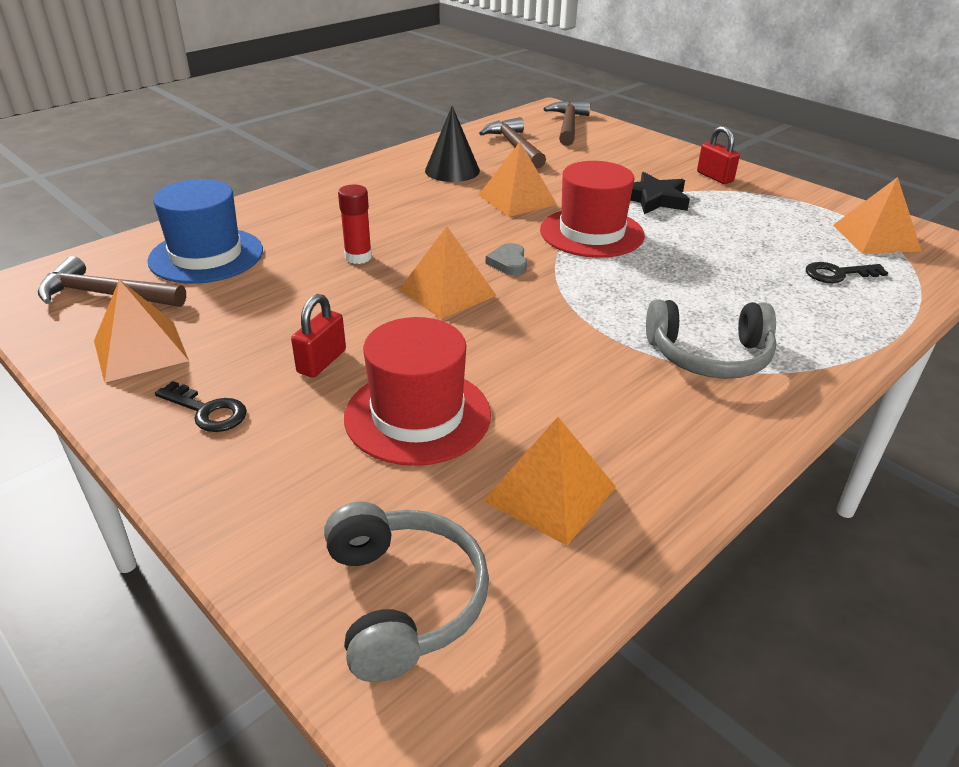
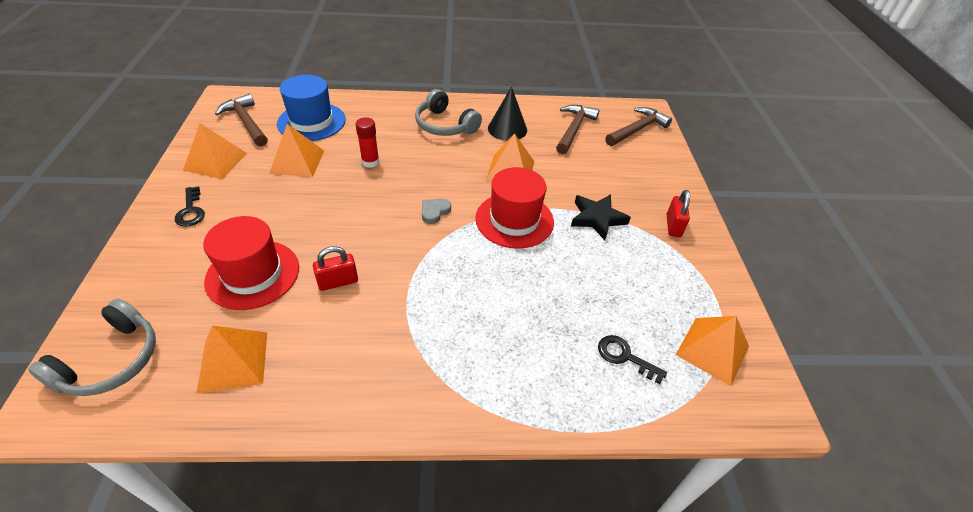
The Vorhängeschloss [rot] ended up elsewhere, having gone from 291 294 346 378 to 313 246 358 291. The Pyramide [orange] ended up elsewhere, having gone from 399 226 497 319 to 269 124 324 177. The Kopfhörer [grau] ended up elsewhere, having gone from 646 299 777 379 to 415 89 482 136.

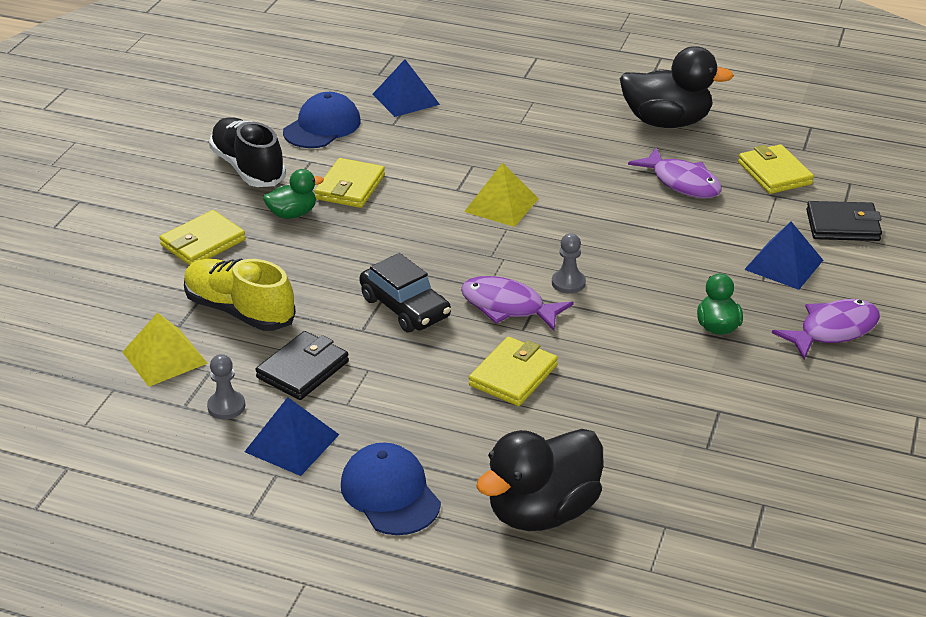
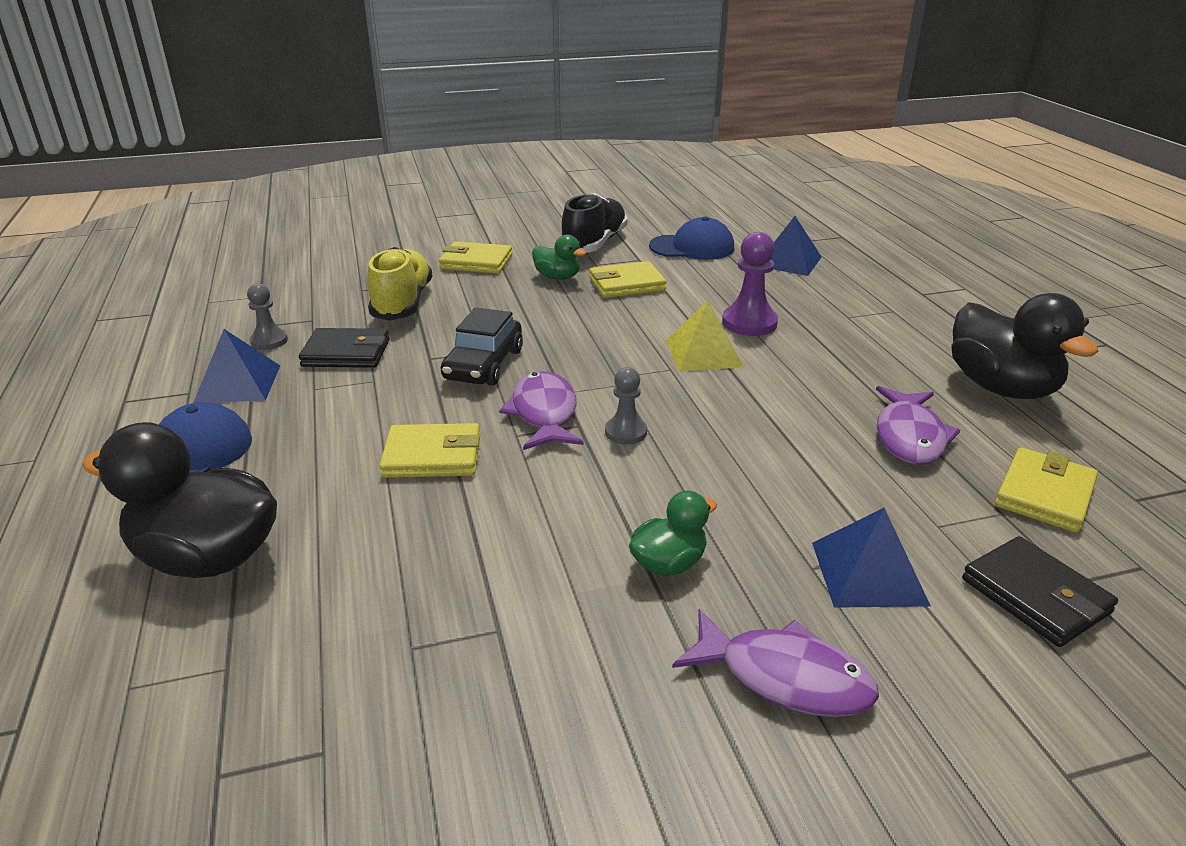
The second view lost the Pyramide [gelb] at 122 313 208 387. The second view gained the Bauer [lila] at 722 232 778 336.

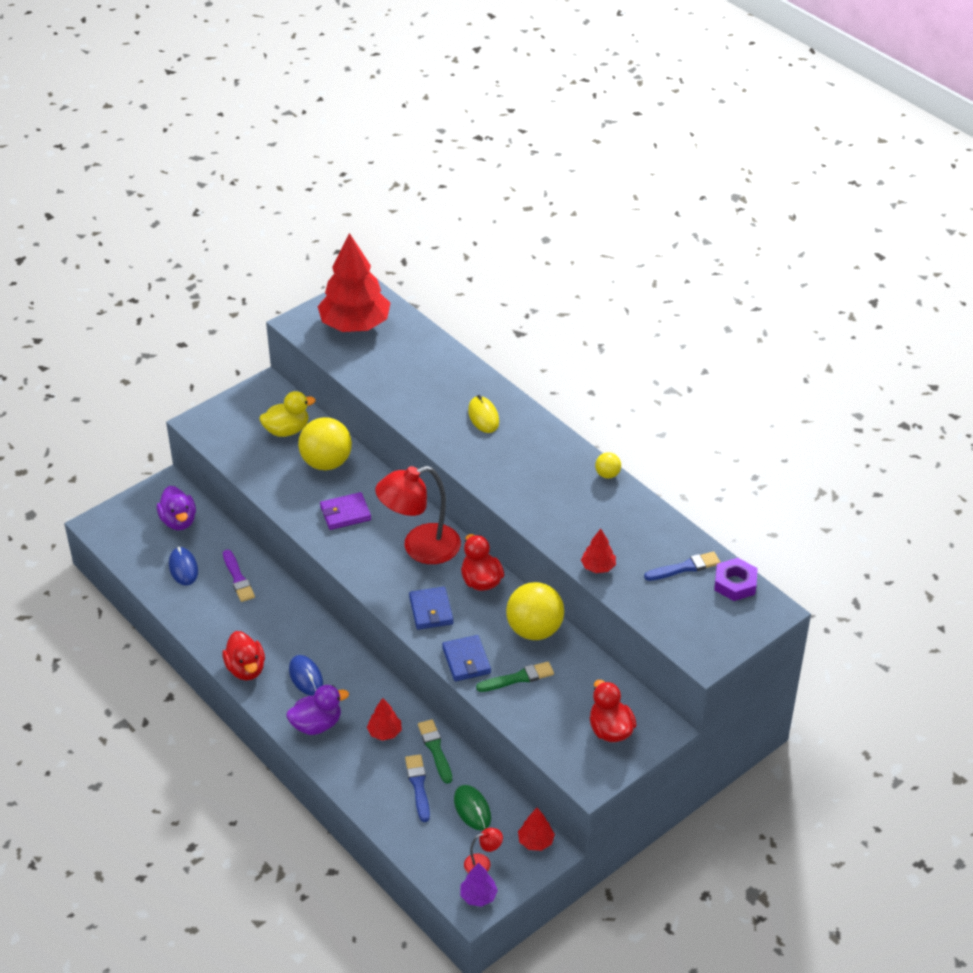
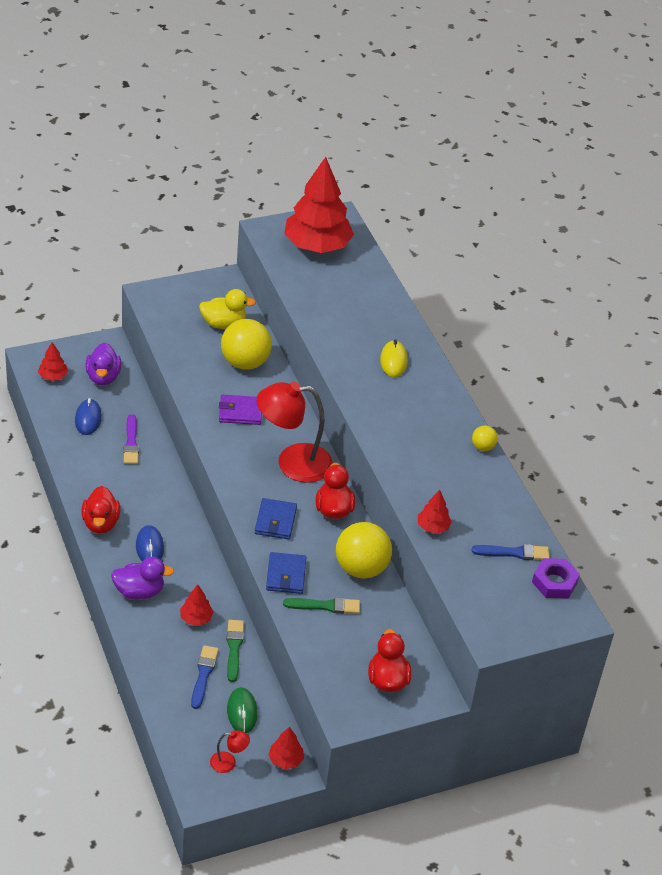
The second view lost the Baum [lila] at 460 862 498 907. The second view gained the Baum [rot] at 38 342 68 381.

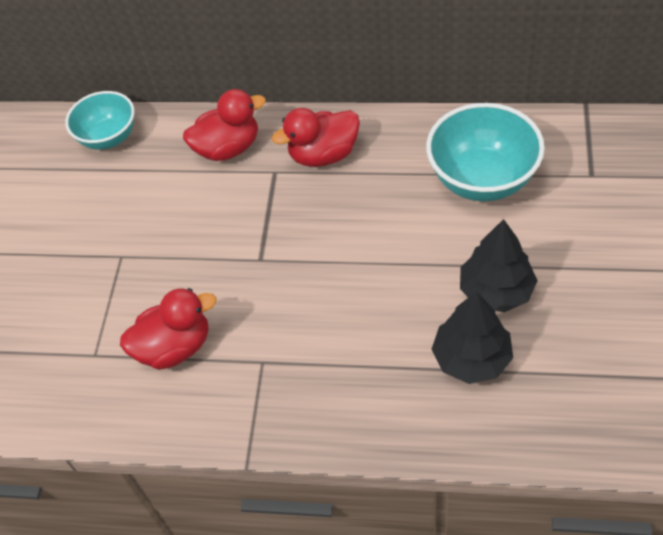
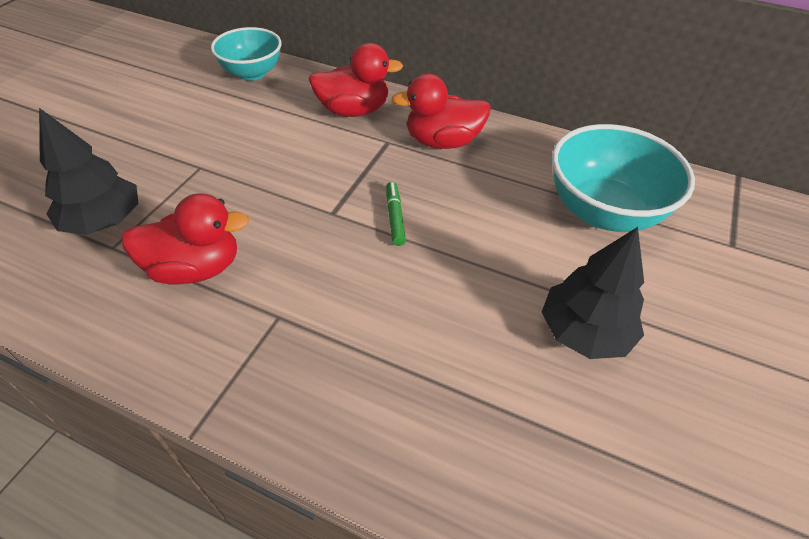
The second view gained the Filzstift [grün] at 386 182 406 246. The Baum [schwarz] ended up elsewhere, having gone from 431 291 513 384 to 39 108 139 235.

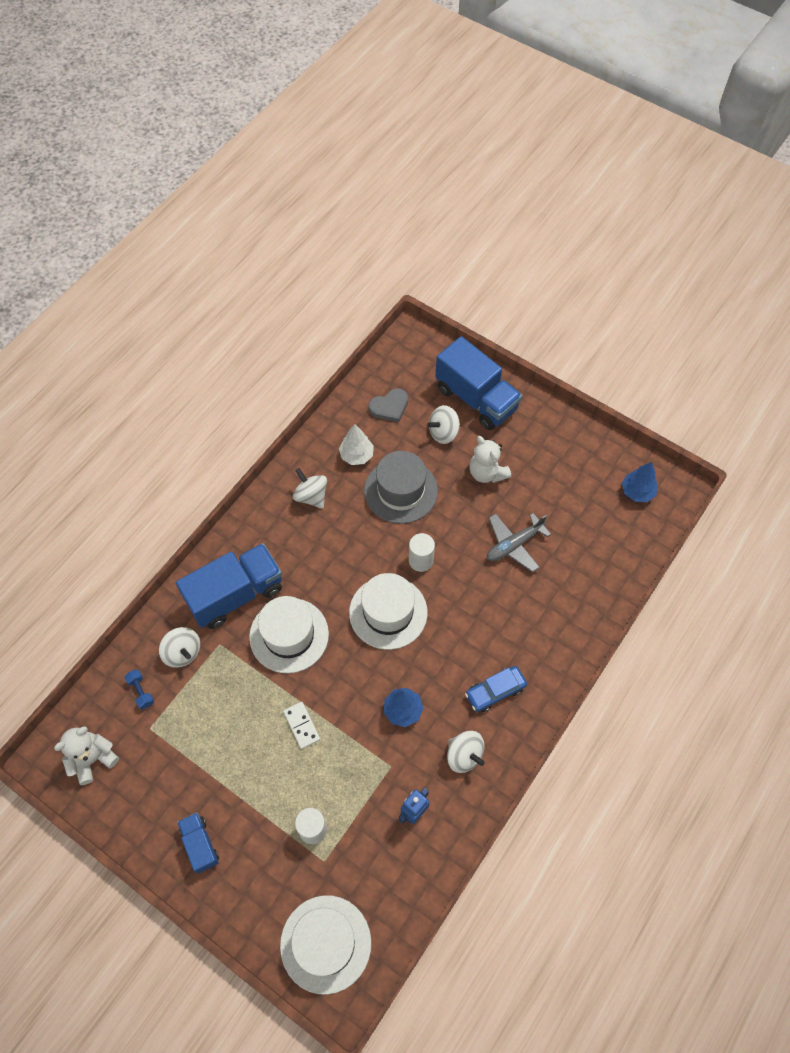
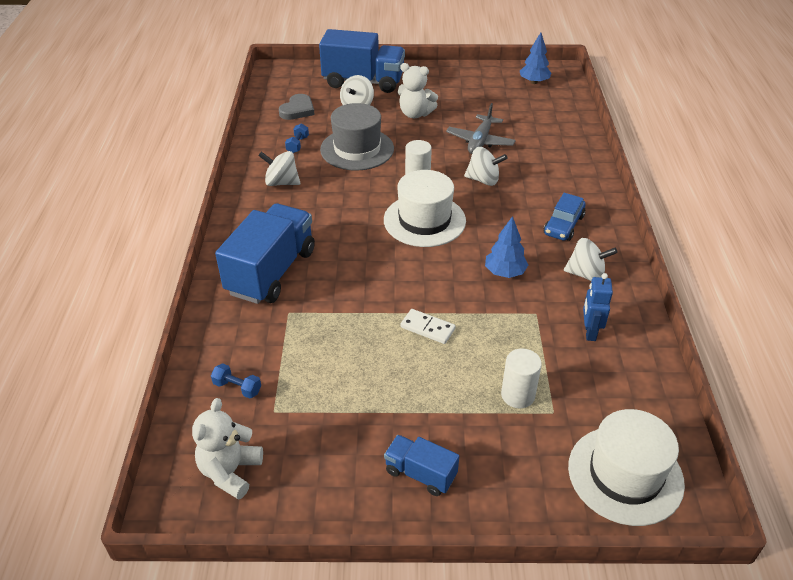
The second view lost the Hut [weiß] at 249 596 329 673. The Kreisel [weiß] ended up elsewhere, having gone from 159 627 200 668 to 464 147 508 186. Where the Baum [weiß] stood at 339 424 374 465, the Hantel [blau] came to stand at 285 123 309 153.

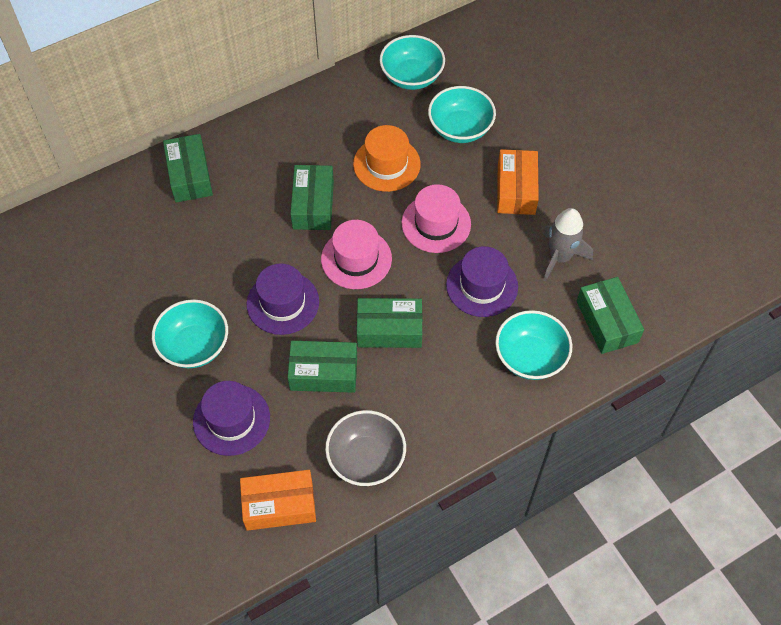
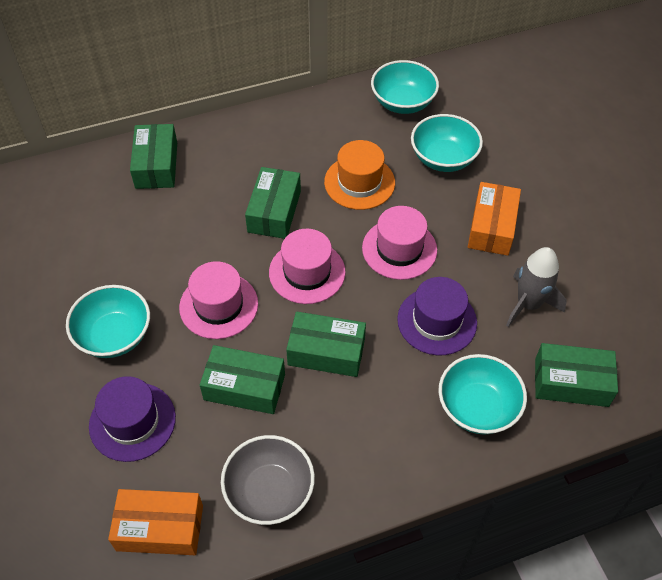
What was the Hut [lila] at 247 263 319 335 turned into the Hut [rosa] at 179 261 258 339. The Schachtel [grün] at 577 277 644 354 ended up facing another way, 75 degrees counterclockwise from before.

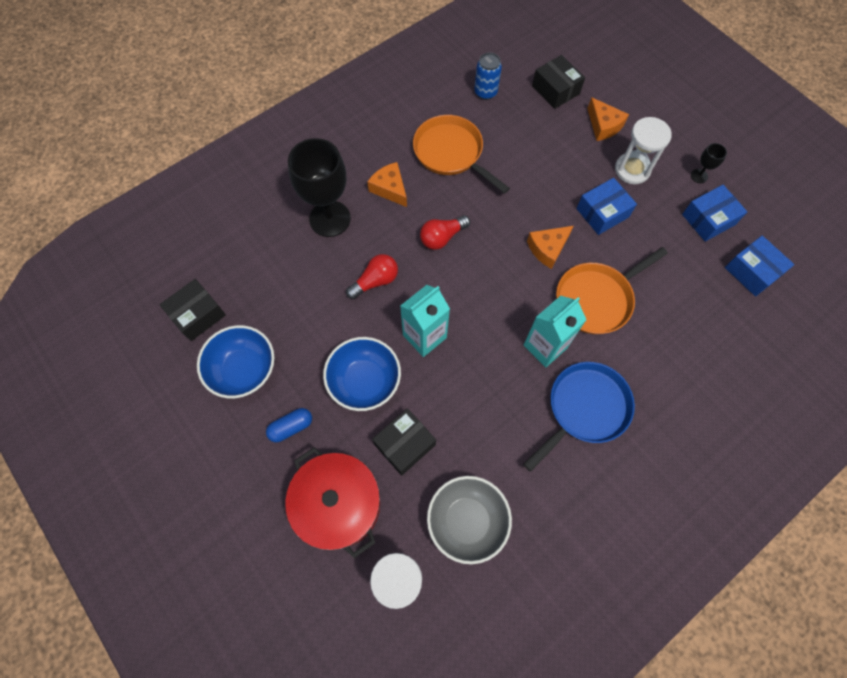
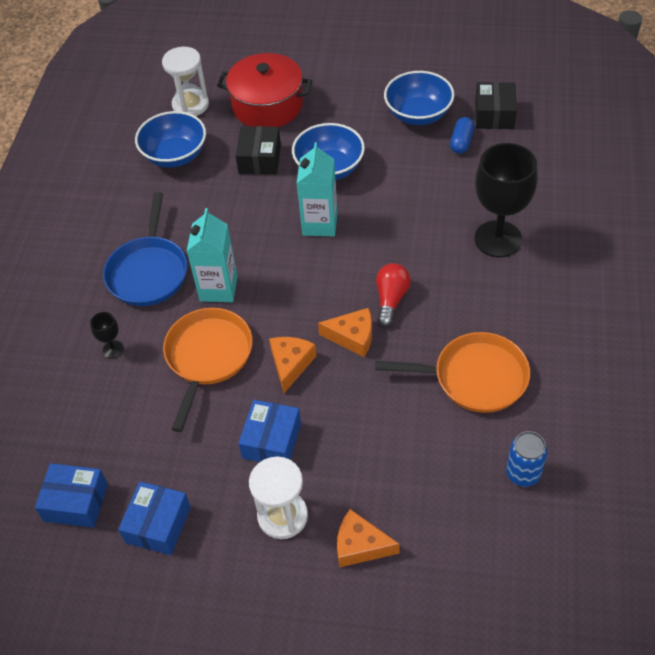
The second view lost the Glühbirne [rot] at 346 254 398 299. The second view lost the Schachtel [schwarz] at 532 55 585 109. The Kapsel [blau] ended up elsewhere, having gone from 266 408 312 442 to 450 117 474 154. The Käse [orange] ended up elsewhere, having gone from 367 162 407 207 to 318 308 372 357. The Kelch [schwarz] ended up elsewhere, having gone from 691 143 727 183 to 90 312 124 359. What was the Schüssel [grau] at 427 476 512 564 turned into the Schüssel [blau] at 135 111 206 168.

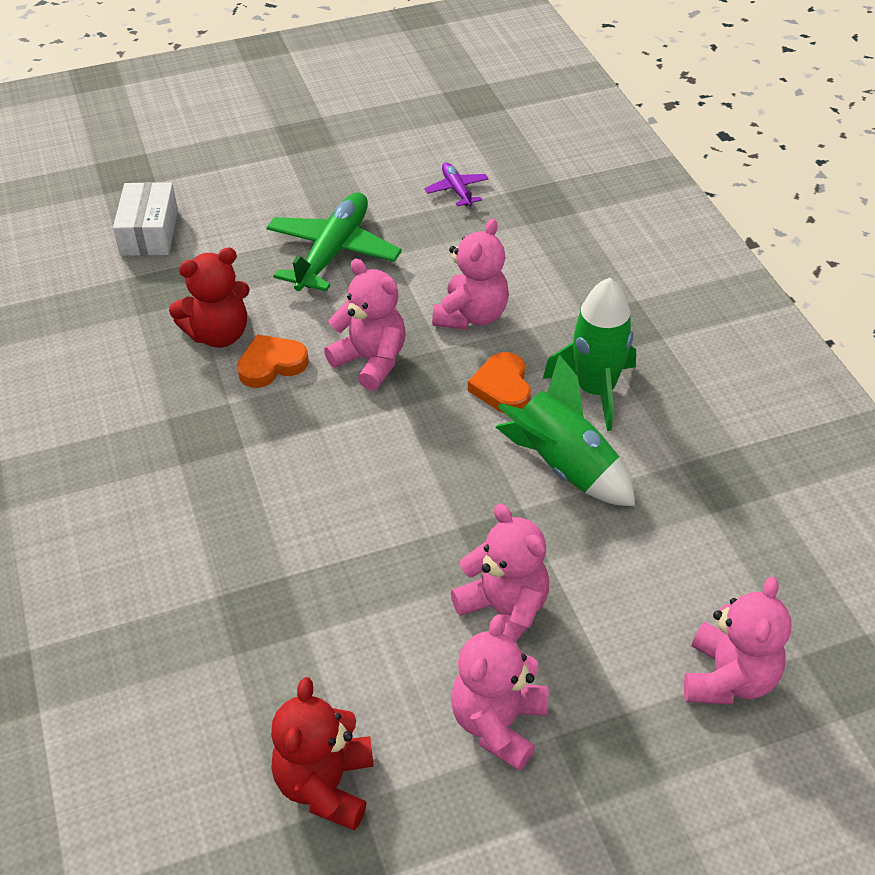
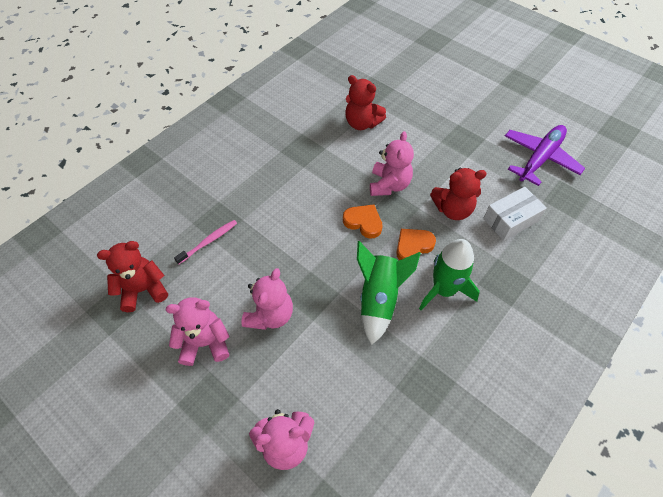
The second view lost the Flugzeug [grün] at 266 192 402 292. The second view gained the Zahnbürste [rosa] at 174 220 237 264. The Schachtel [weiß] ended up elsewhere, having gone from 113 182 178 256 to 483 187 547 241. The Herz [orange] ended up elsewhere, having gone from 237 334 309 388 to 343 204 383 238. What was the Teddybär [rosa] at 432 219 509 330 turned into the Teddybär [rot] at 430 168 487 220. The size of the Flugzeug [lila] at 424 162 488 206 changed by a factor of 2.03.

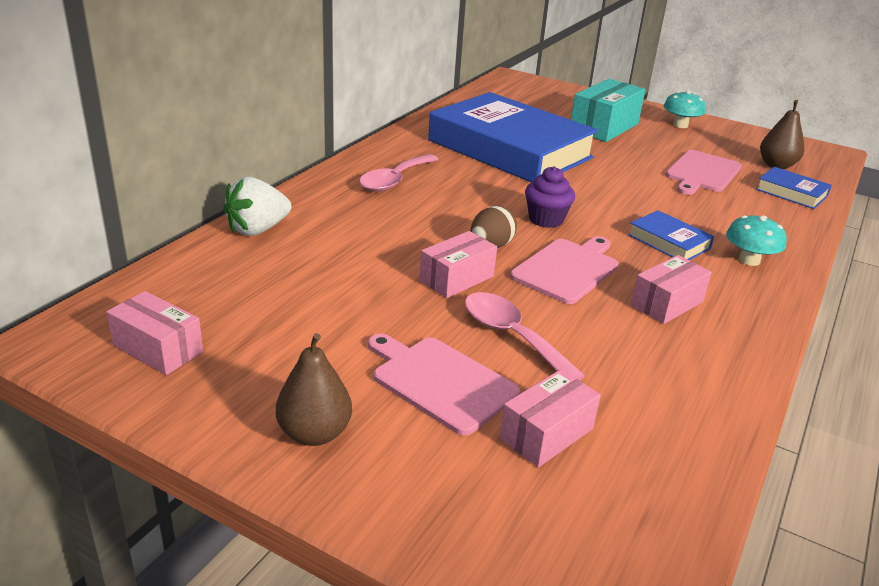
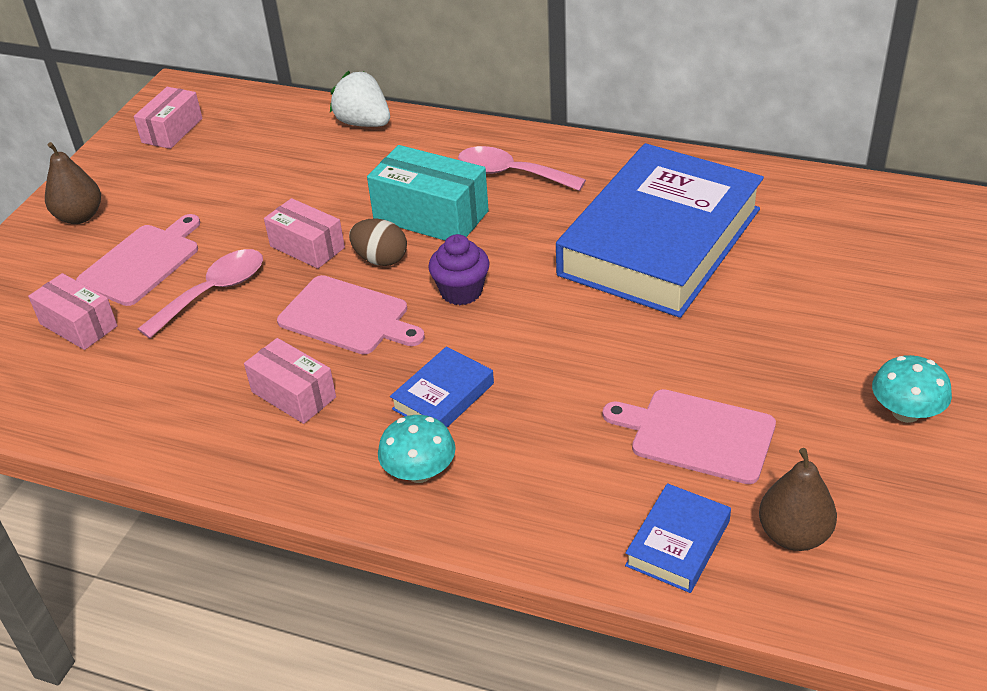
The Schachtel [türkis] ended up elsewhere, having gone from 571 79 645 142 to 367 145 489 241.

